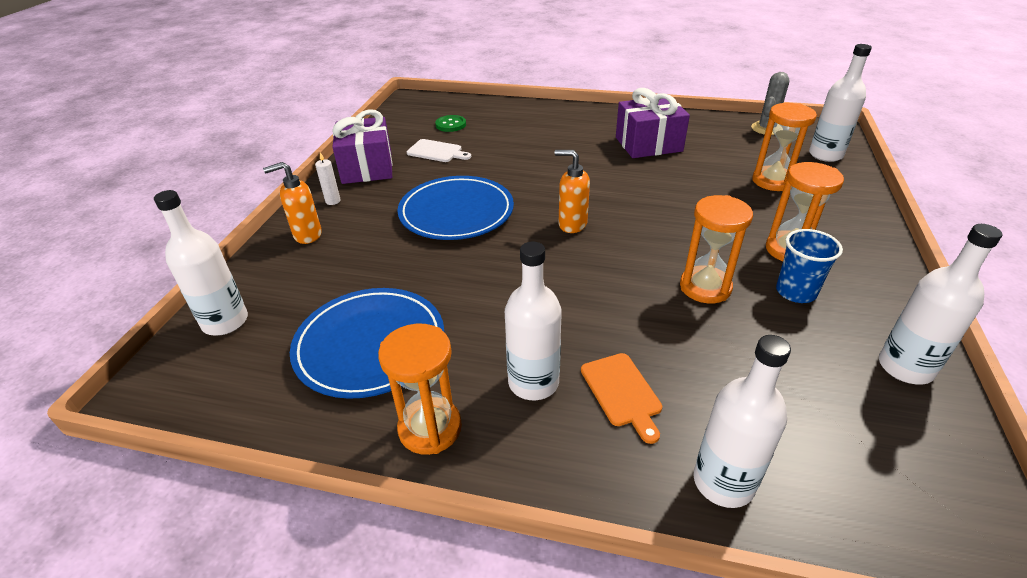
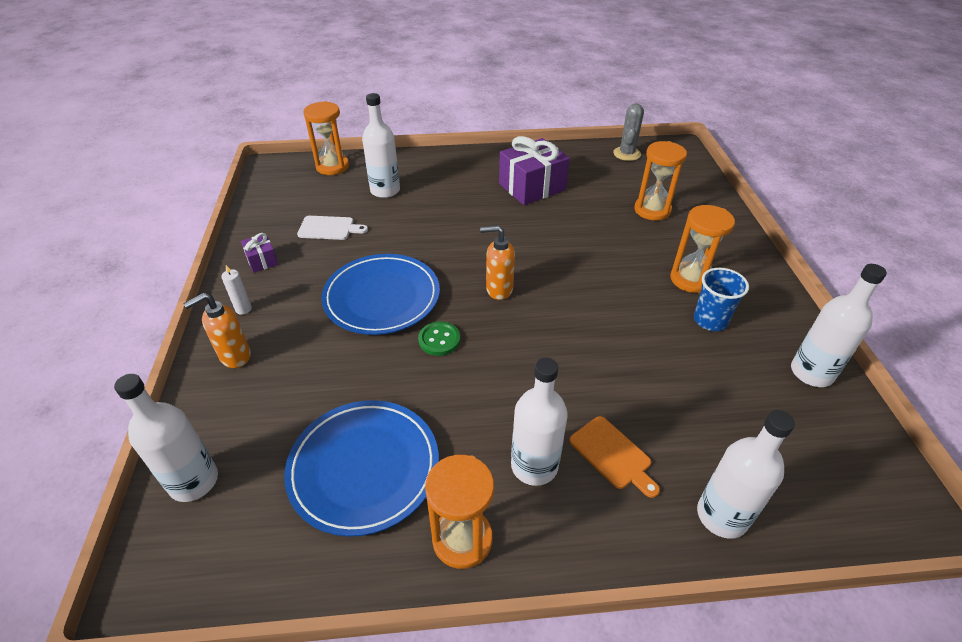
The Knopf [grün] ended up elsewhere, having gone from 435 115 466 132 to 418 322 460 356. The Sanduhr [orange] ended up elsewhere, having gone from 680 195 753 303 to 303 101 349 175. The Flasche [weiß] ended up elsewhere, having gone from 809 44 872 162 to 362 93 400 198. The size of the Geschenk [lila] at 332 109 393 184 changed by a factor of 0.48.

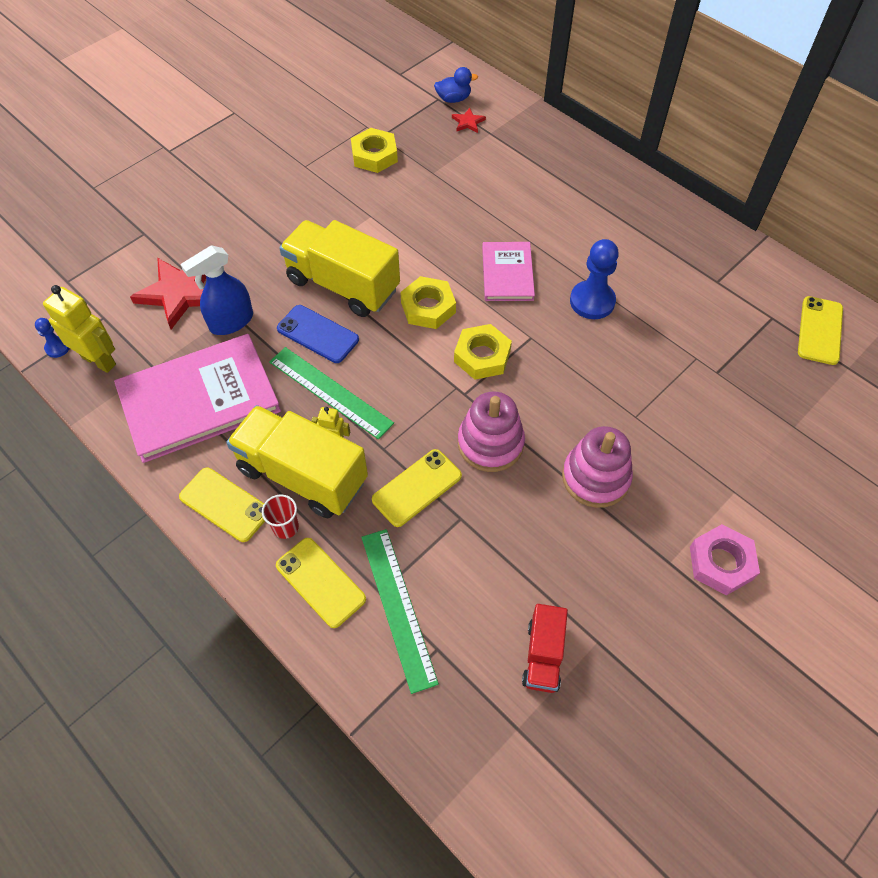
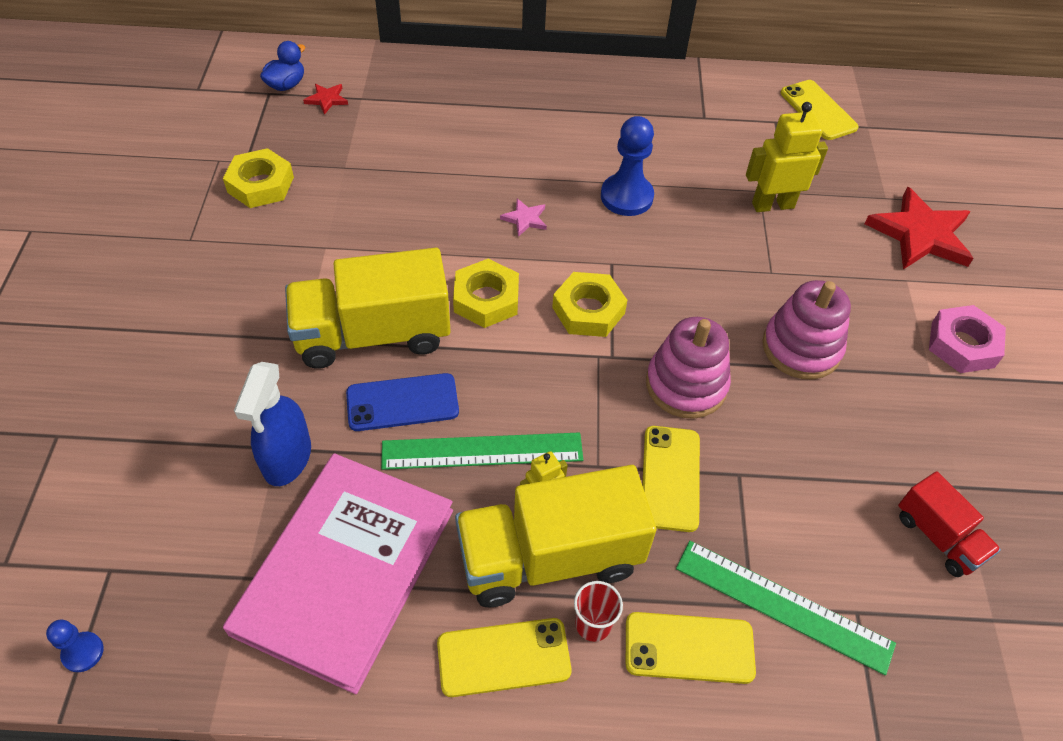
The Roboter [gelb] ended up elsewhere, having gone from 43 285 116 373 to 746 102 828 212. The Stern [rot] ended up elsewhere, having gone from 130 258 206 329 to 864 187 973 270. Where the Buch [rosa] stood at 482 242 535 301, the Stern [rosa] came to stand at 500 199 547 237.

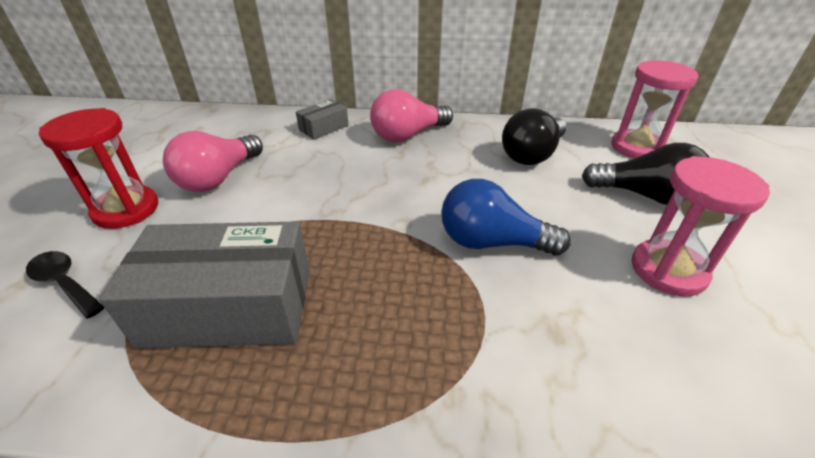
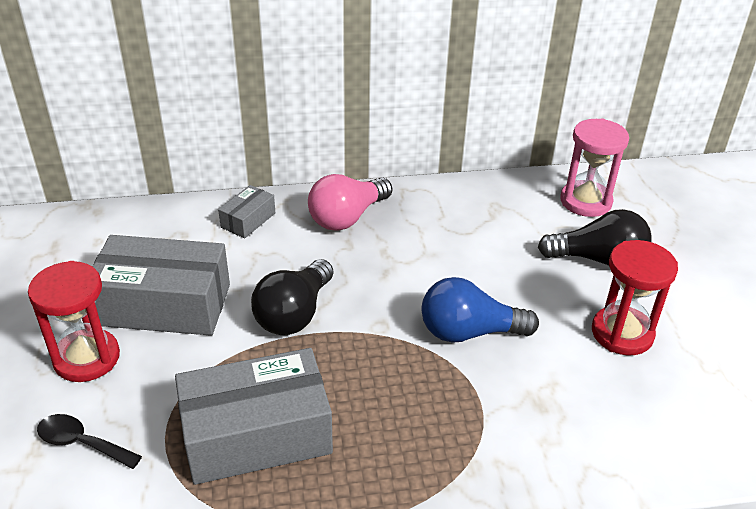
The Glühbirne [schwarz] ended up elsewhere, having gone from 502 108 566 165 to 251 259 334 335. Where the Glühbirne [rosa] stood at 163 131 263 192, the Schachtel [grau] came to stand at 93 235 230 336. What was the Sanduhr [rosa] at 631 156 770 297 turned into the Sanduhr [rot] at 592 240 678 355.

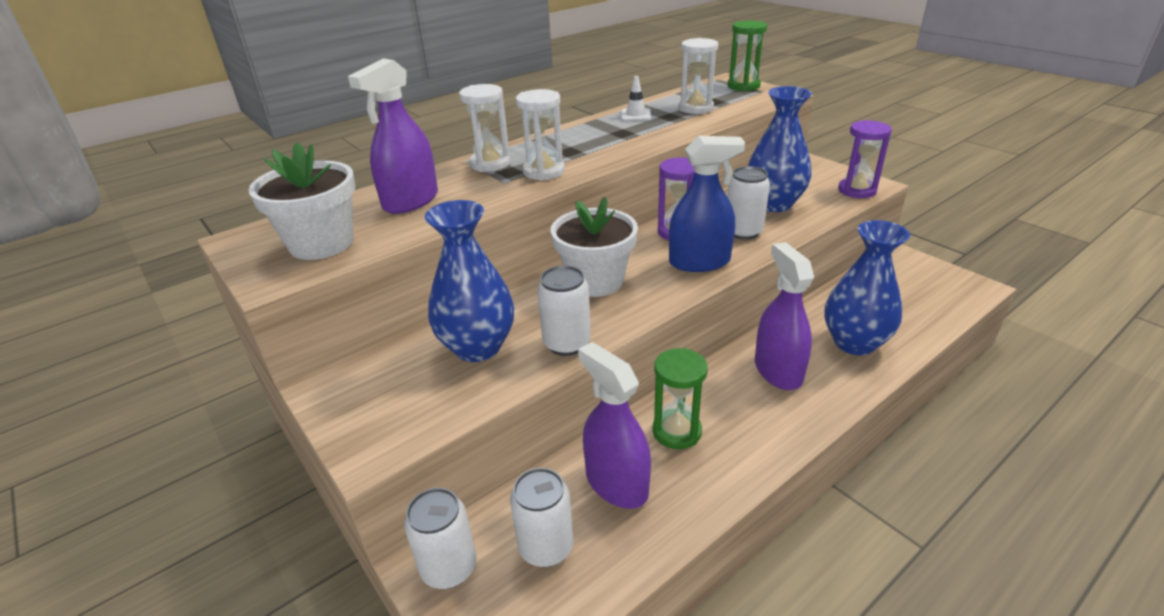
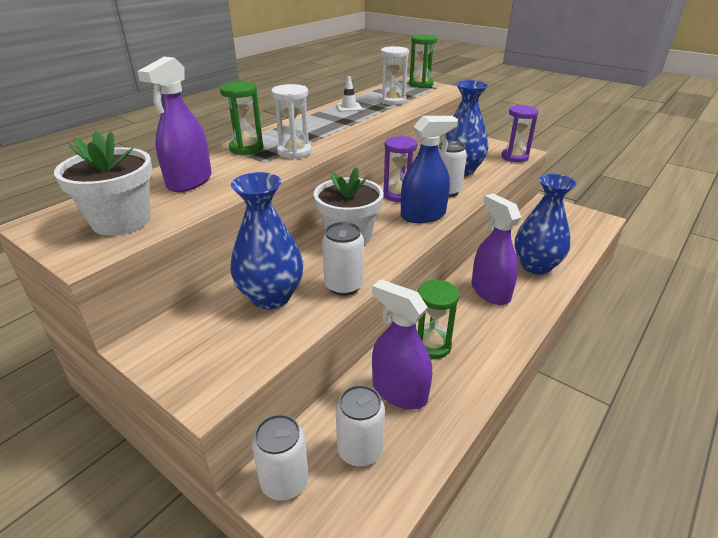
What was the Sanduhr [weiß] at 459 84 510 172 turned into the Sanduhr [grün] at 220 82 263 155.

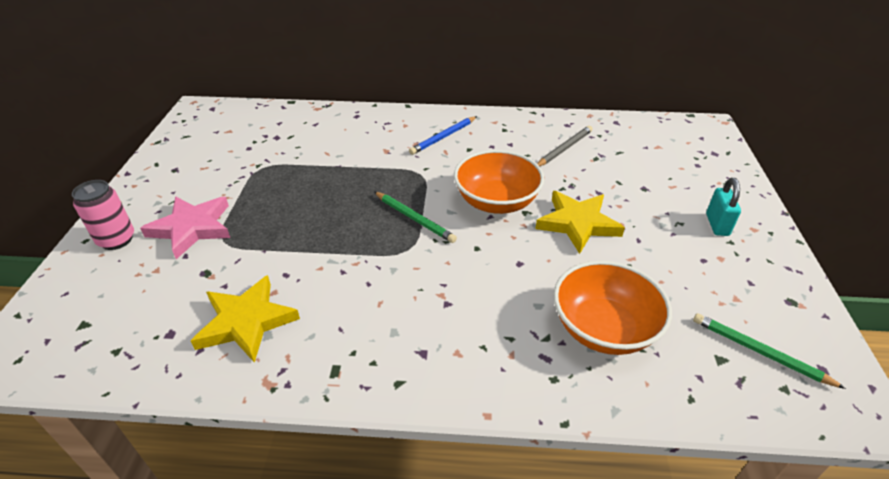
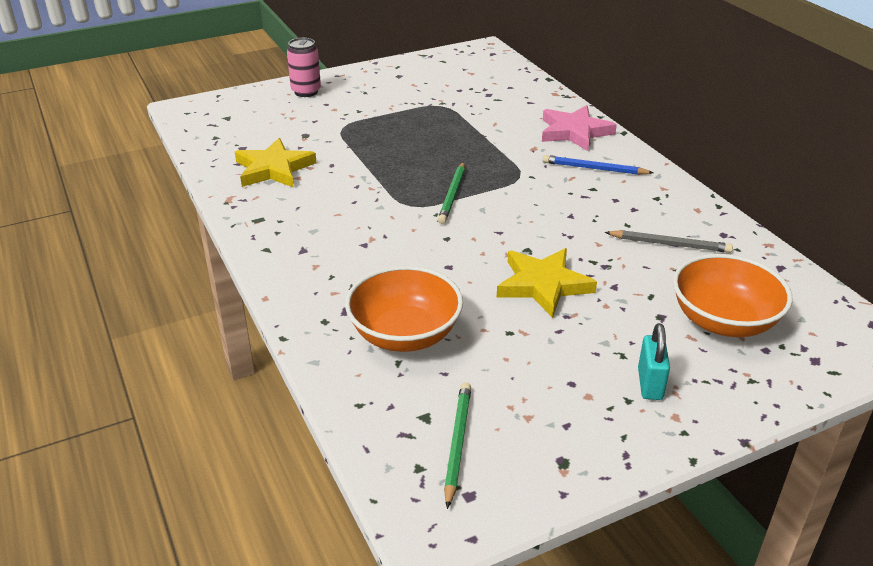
The Stern [rosa] ended up elsewhere, having gone from 140 196 230 259 to 542 105 617 151. The Schüssel [orange] ended up elsewhere, having gone from 454 150 544 214 to 673 254 793 337. The Vorhängeschloss [türkis] at 706 178 741 236 ended up facing another way, 60 degrees counterclockwise from before.

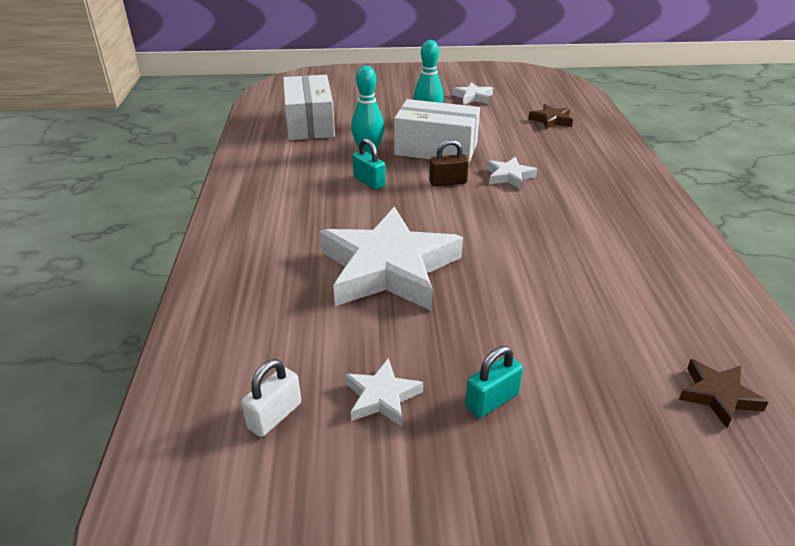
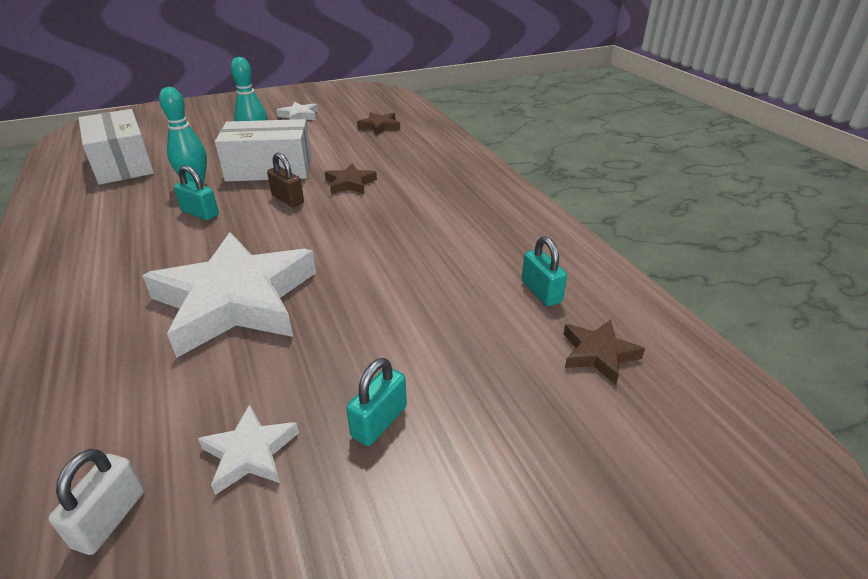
The second view gained the Vorhängeschloss [türkis] at 522 236 567 306. What was the Stern [weiß] at 487 157 538 189 turned into the Stern [braun] at 325 164 377 194. The Vorhängeschloss [braun] at 429 139 469 186 ended up facing another way, 75 degrees clockwise from before.

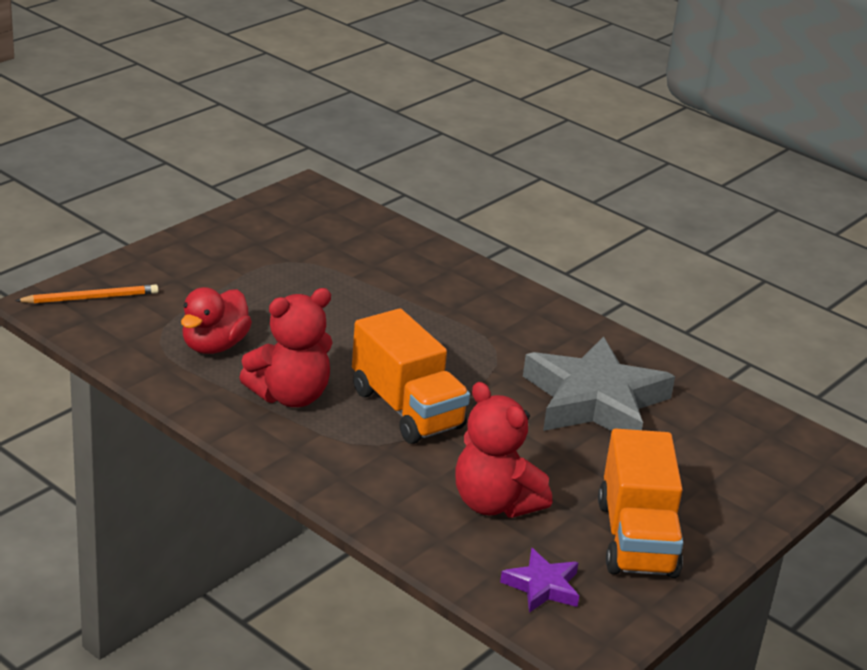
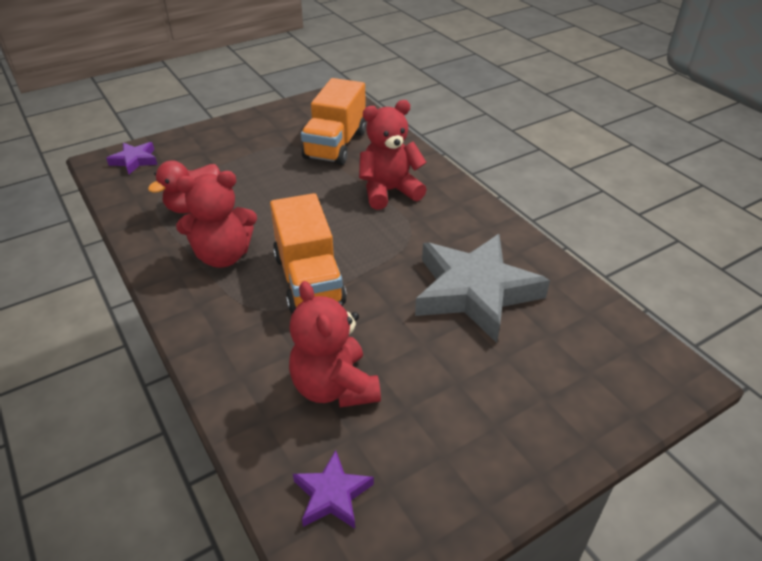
The second view gained the Teddybär [rot] at 359 100 427 210. The Lastwagen [orange] ended up elsewhere, having gone from 598 429 683 578 to 301 78 366 165. Where the Bleistift [orange] stood at 15 284 158 304, the Stern [lila] came to stand at 106 142 158 174.

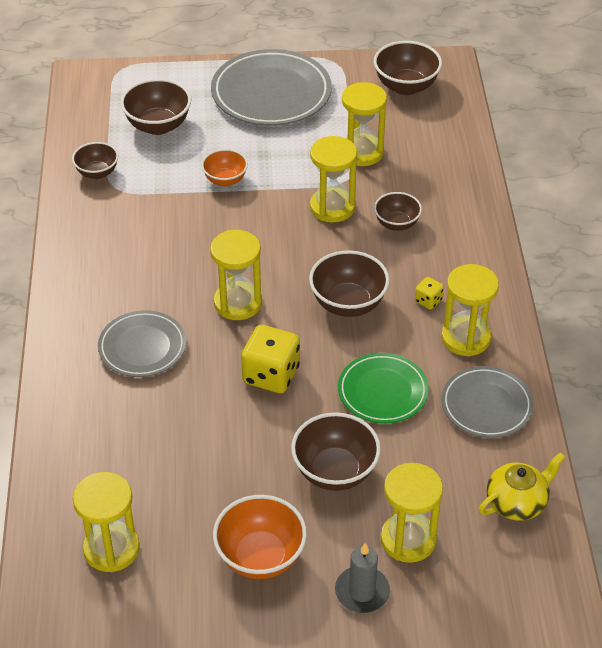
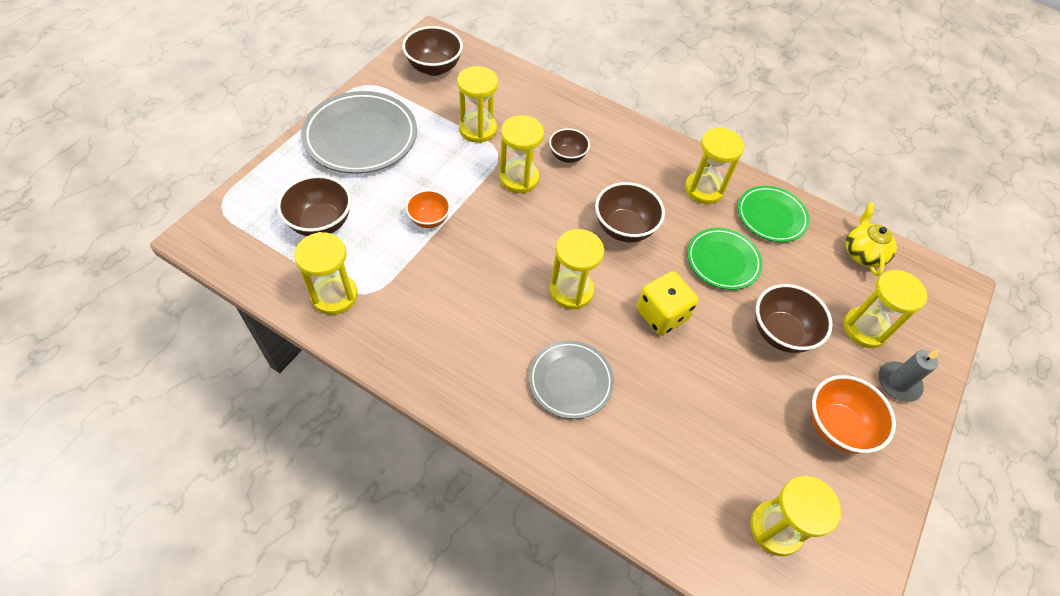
The second view lost the Spielwürfel [gelb] at 415 277 444 310. Where the Schüssel [braun] stood at 72 142 118 179, the Sanduhr [gelb] came to stand at 294 232 358 315. What was the Teller [grau] at 441 366 533 438 turned into the Teller [grün] at 738 186 810 242.

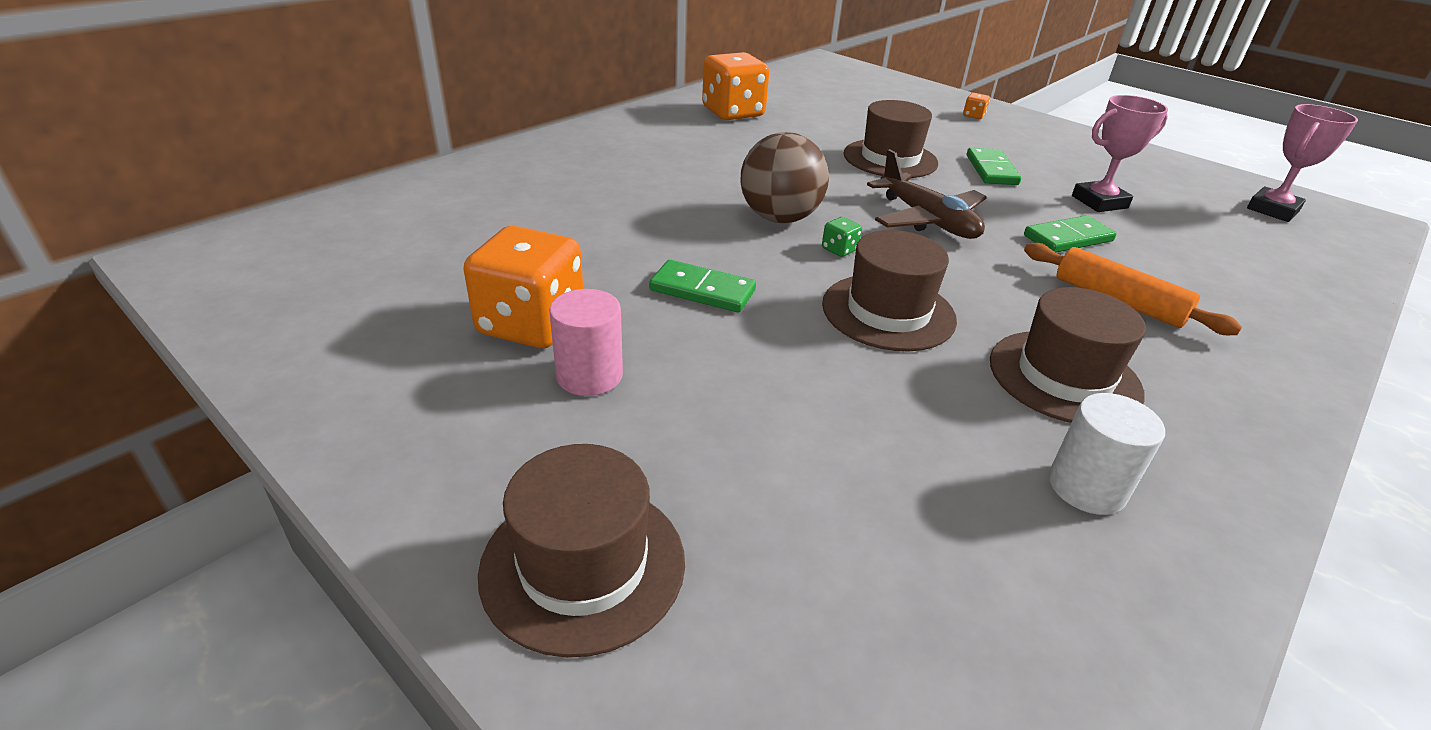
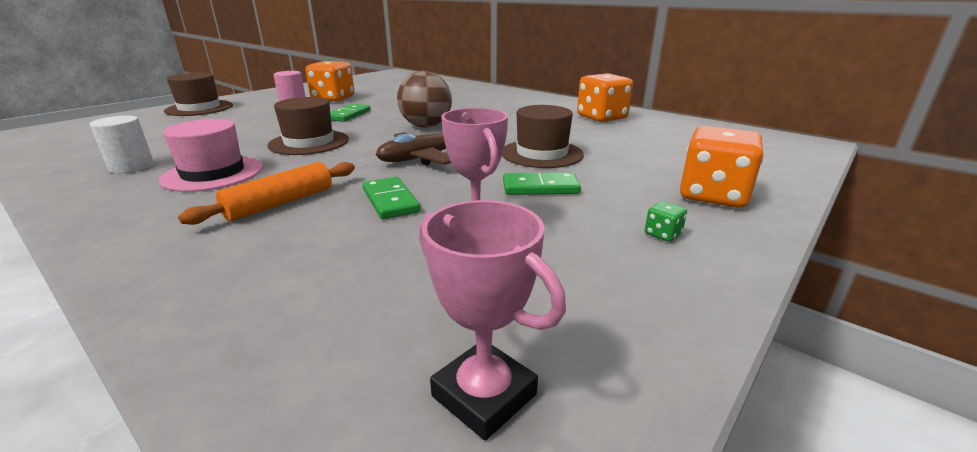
The Spielwürfel [grün] ended up elsewhere, having gone from 822 217 862 257 to 645 201 687 242. What was the Hut [braun] at 990 287 1146 423 turned into the Hut [rosa] at 159 119 263 192. The size of the Spielwürfel [orange] at 963 93 990 119 changed by a factor of 2.49.

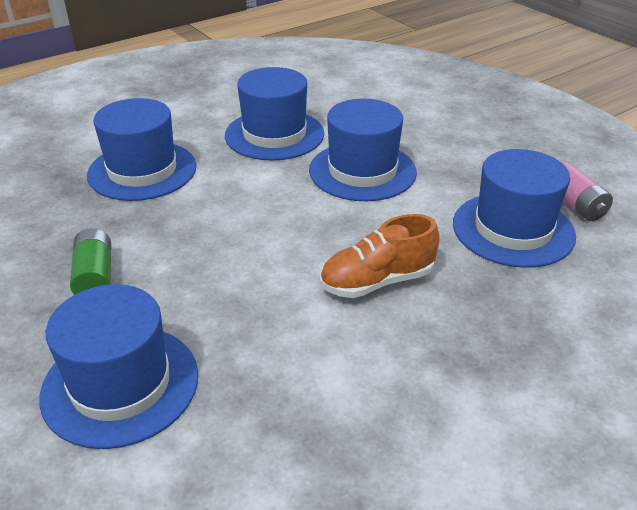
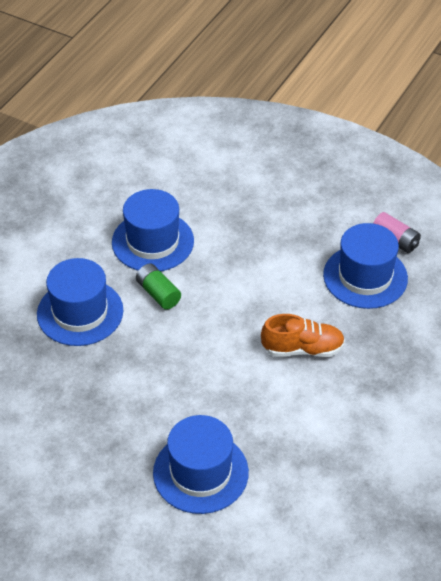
The second view lost the Hut [blau] at 309 99 417 201. The Batterie [grün] ended up elsewhere, having gone from 70 228 111 295 to 136 263 181 310. The Schuh [orange] at 320 214 440 298 ended up facing another way, 135 degrees counterclockwise from before.

